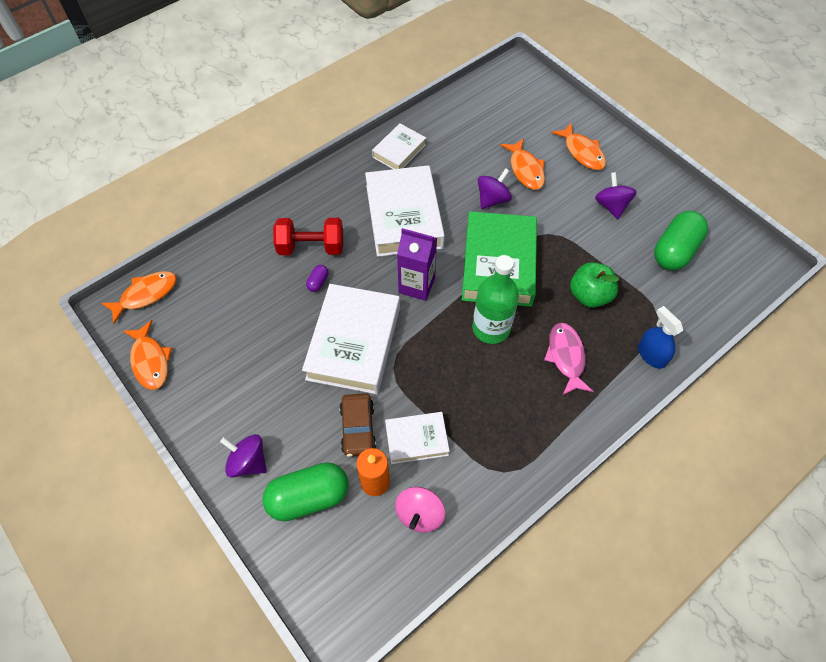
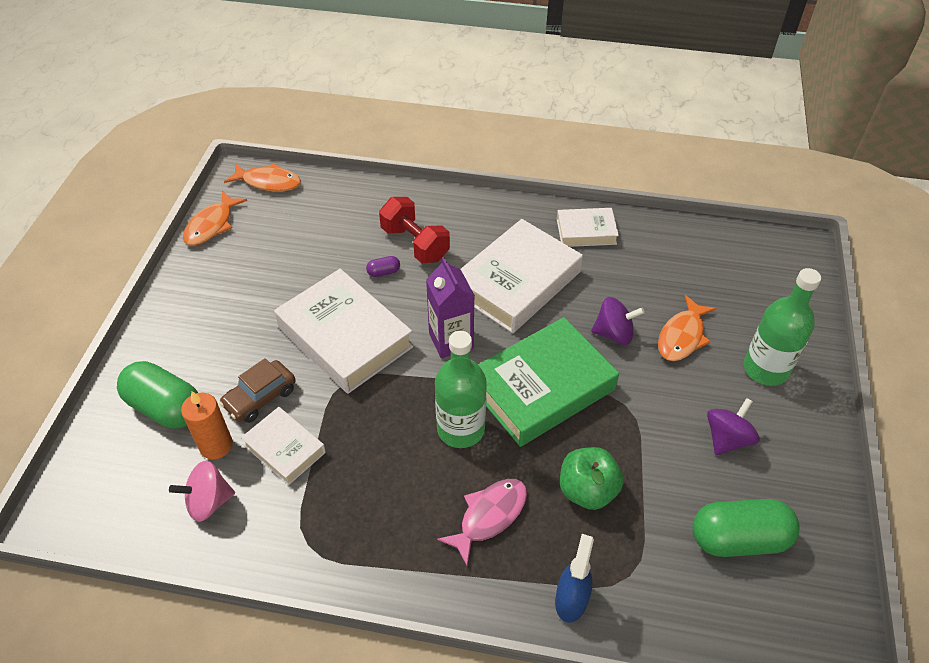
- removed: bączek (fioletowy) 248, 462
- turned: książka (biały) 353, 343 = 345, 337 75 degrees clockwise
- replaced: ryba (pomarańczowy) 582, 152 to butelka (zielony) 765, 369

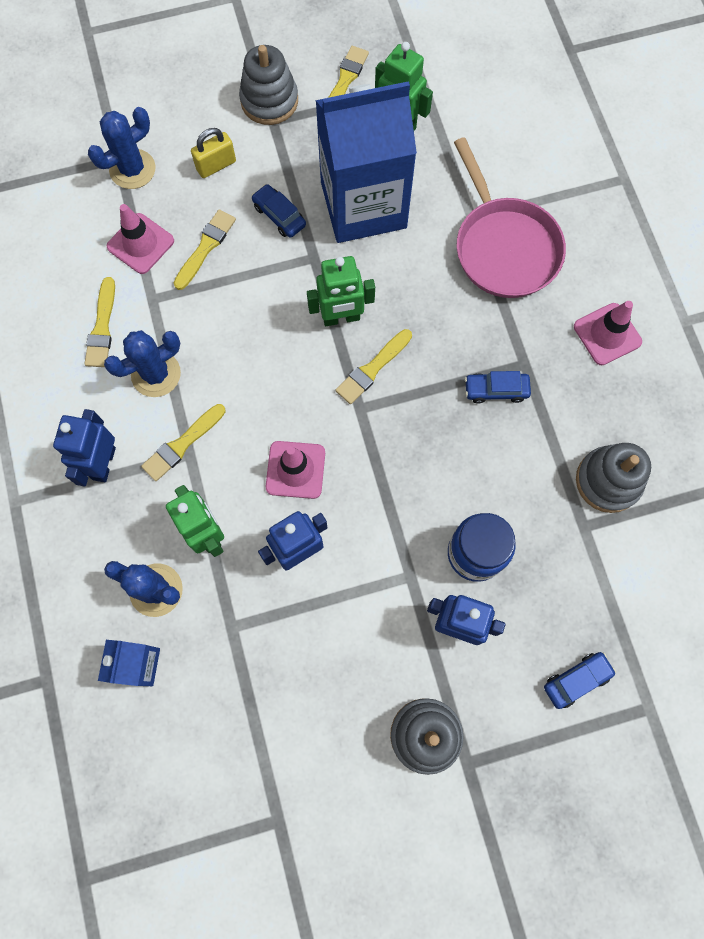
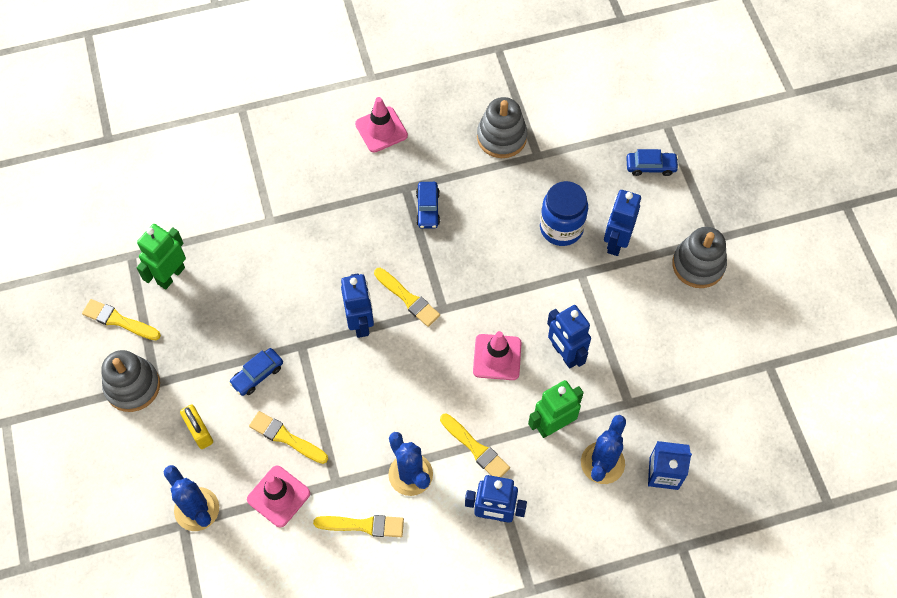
- recoloured: robot (zielony) 341, 318 to robot (niebieski) 360, 323
- removed: karton mleka (niebieski) 363, 205
- removed: patelnia (różowy) 504, 247
- turned: samochód (niebieski) 576, 680 = 651, 167 120 degrees clockwise

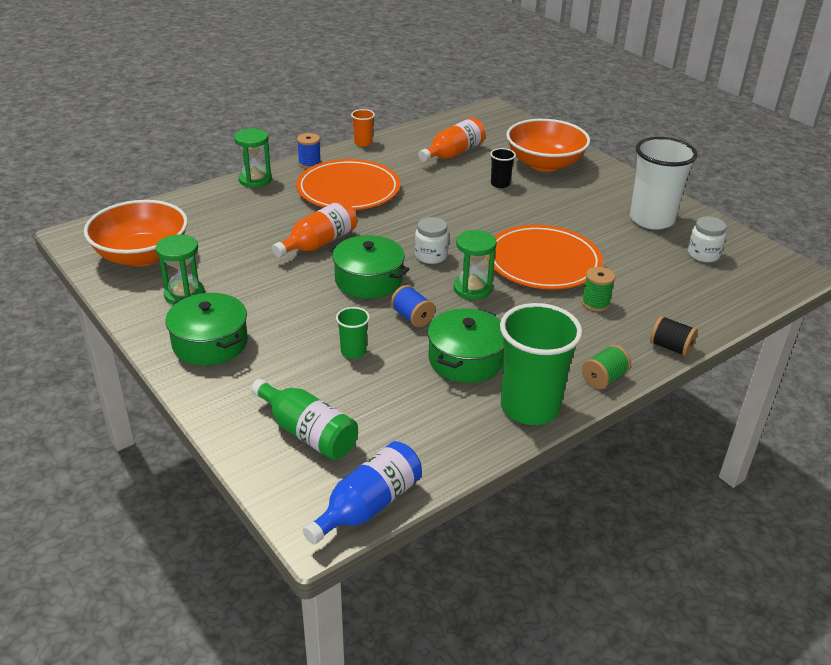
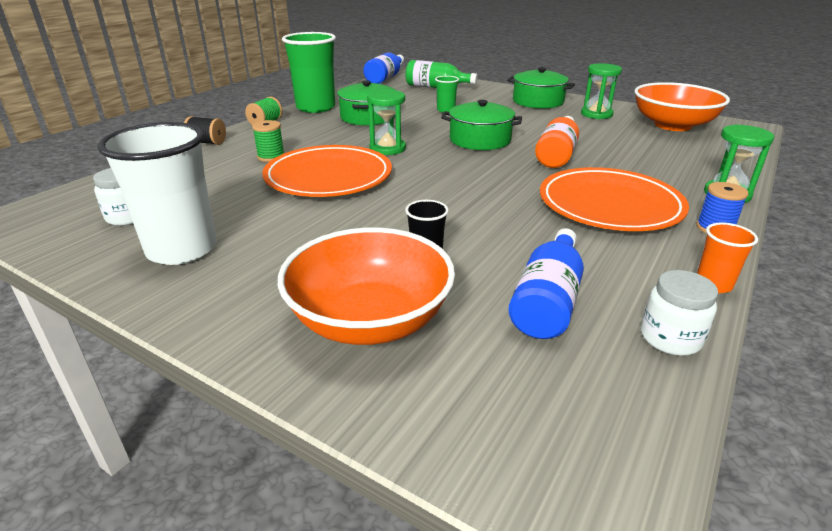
- removed: szpulka (niebieski) 412, 317
- moved: słoik (biały) 431, 256 to 670, 338
- recoloured: butelka (pomarańczowy) 453, 153 to butelka (niebieski) 547, 301

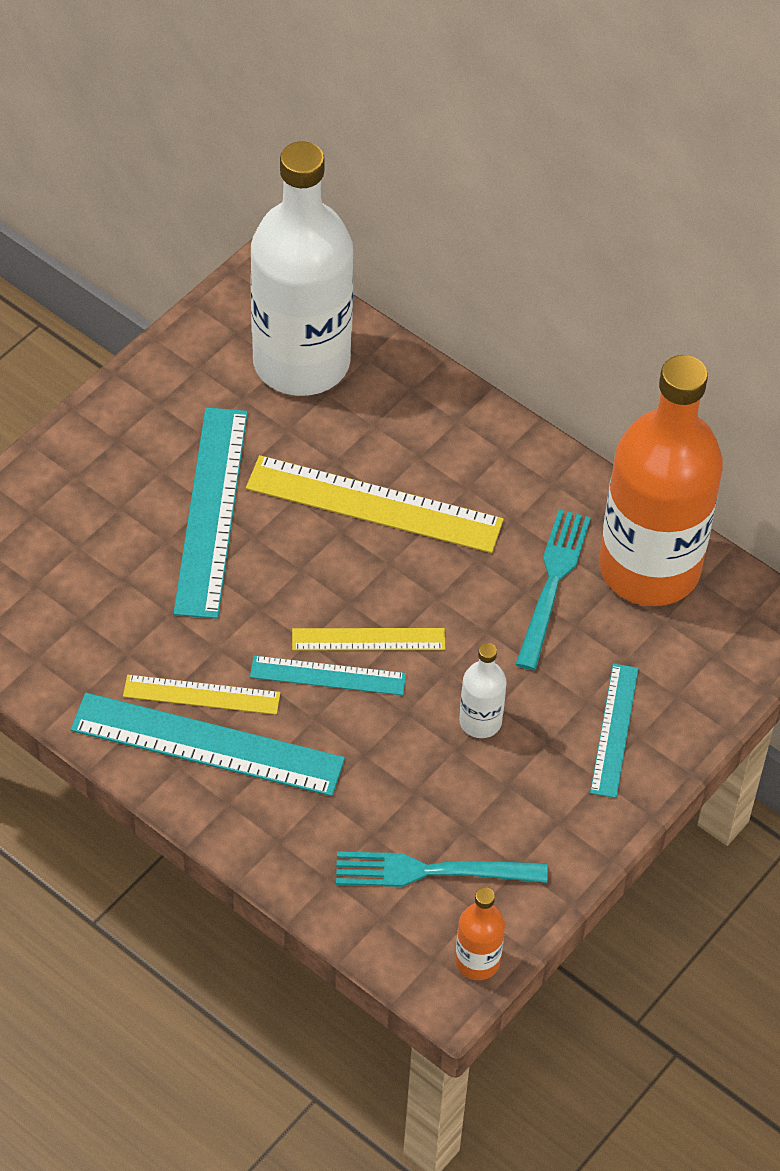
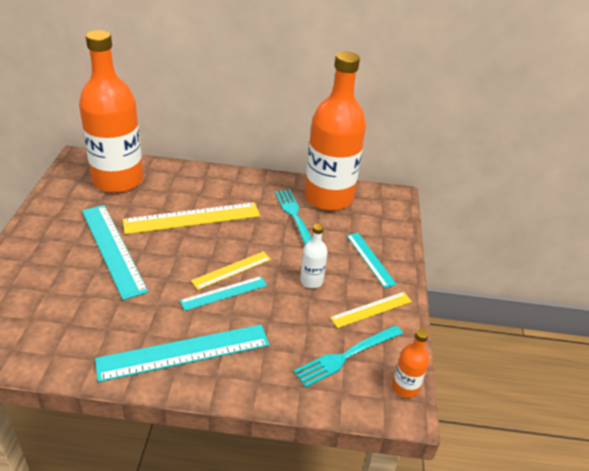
- moved: linijka (żółty) 201, 695 to 371, 309
- recoloured: butelka (biały) 301, 362 to butelka (pomarańczowy) 118, 180

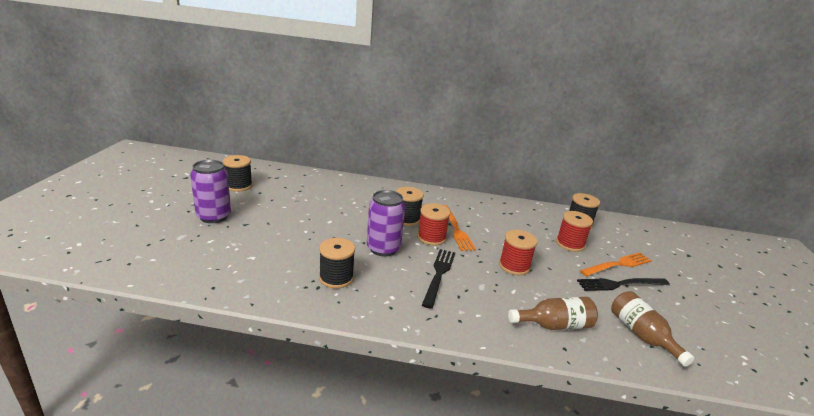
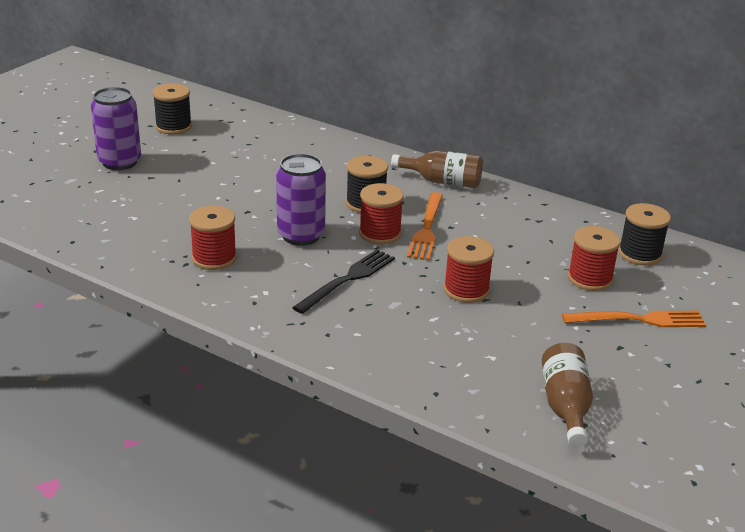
- recoloured: szpulka (czarny) 336, 278 to szpulka (czerwony) 214, 258
- moved: butelka (brązowy) 554, 325 to 442, 181
- removed: widelec (czarny) 619, 284

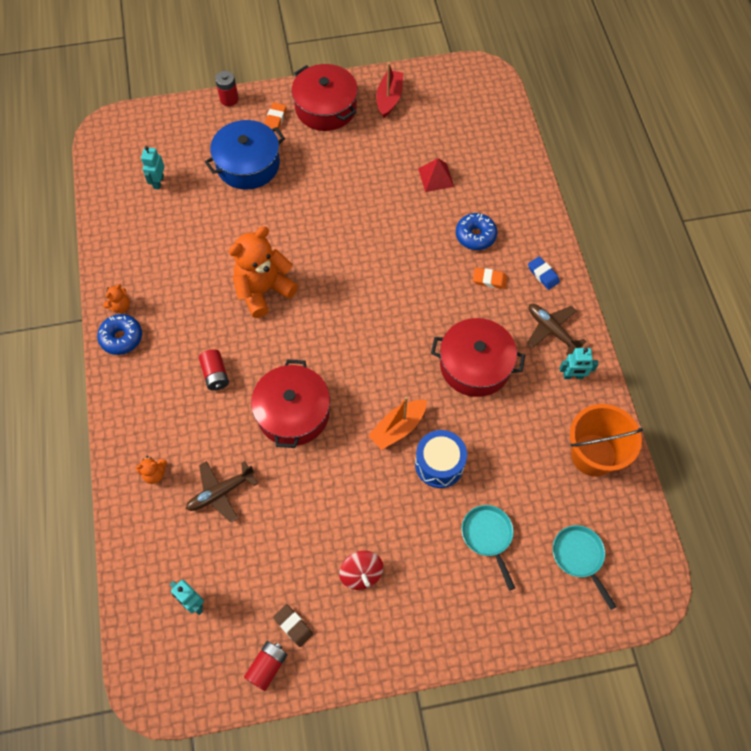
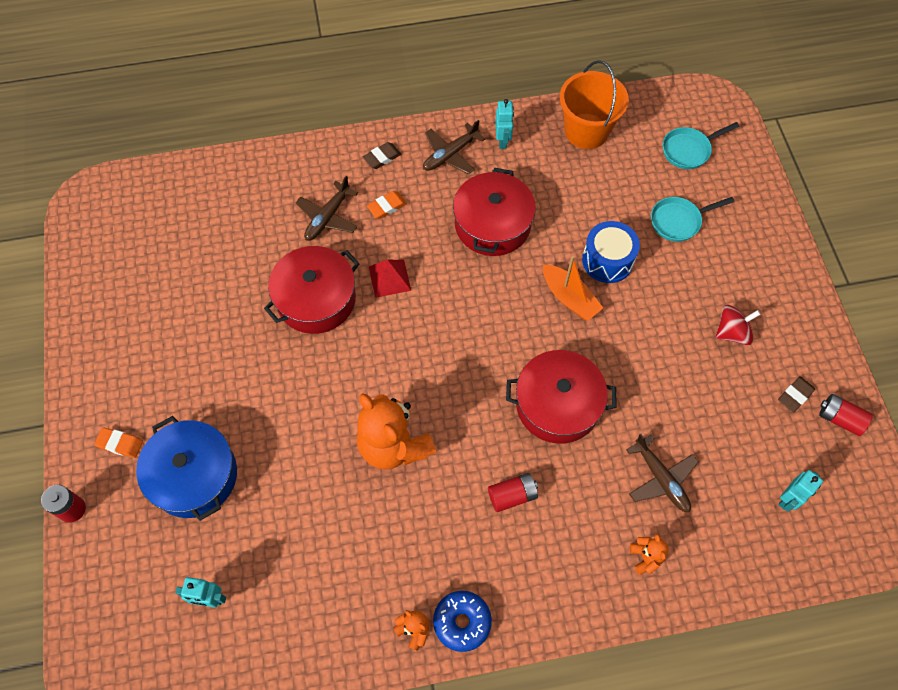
- moved: garnek (czerwony) 325, 108 to 316, 299
- removed: łódka (czerwony) 389, 98
- moved: piramida (czerwony) 436, 177 to 389, 278
- replaced: donut (niebieski) 475, 235 to samolot (brązowy) 328, 217
- turned: gumka do mazania (pomarańczowy) 489, 280 = 387, 206 45 degrees clockwise
- recoloured: gumka do mazania (niebieski) 543, 274 to gumka do mazania (brązowy) 382, 157

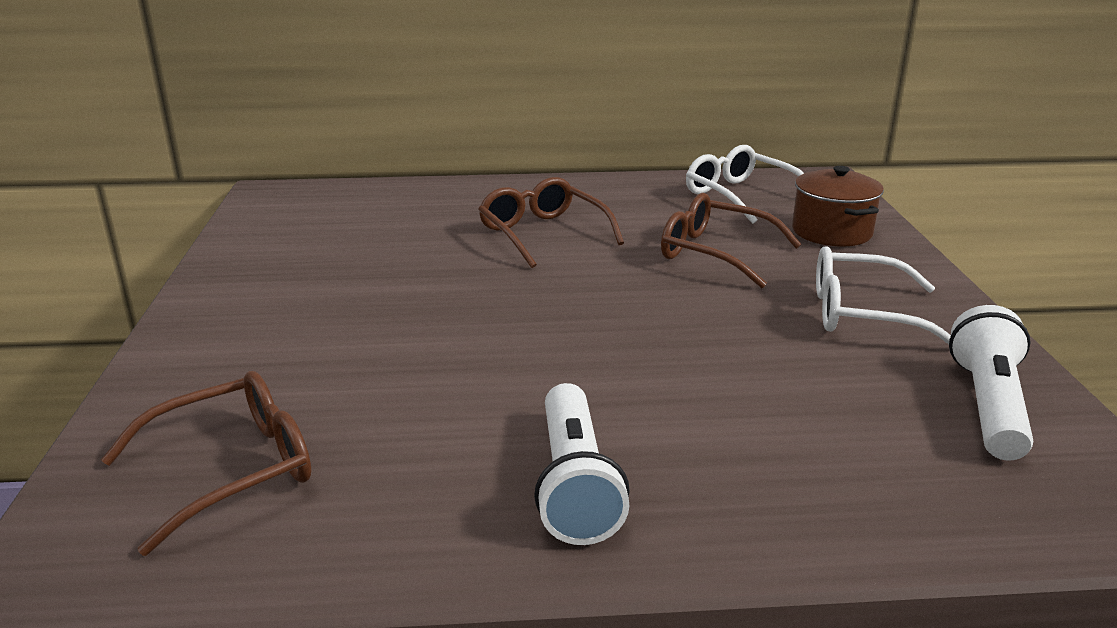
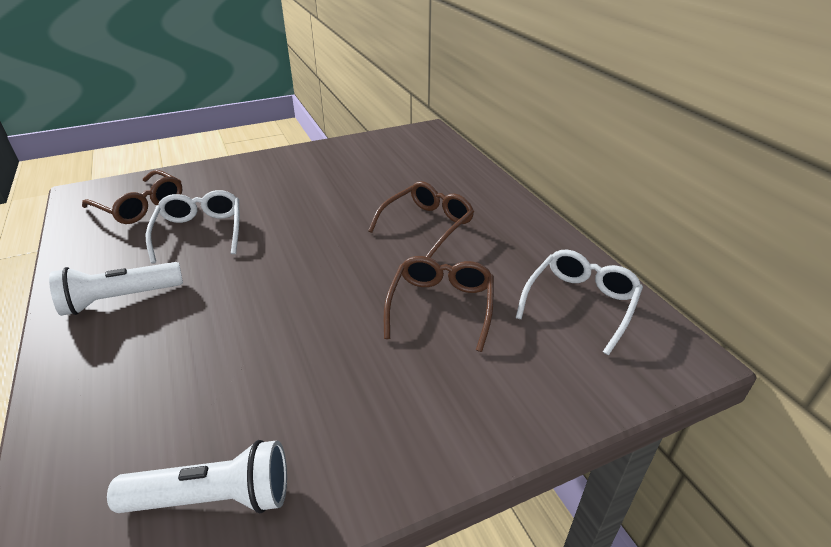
- removed: garnek (brązowy) 831, 232
- moved: okulary (biały) 863, 314 to 200, 232

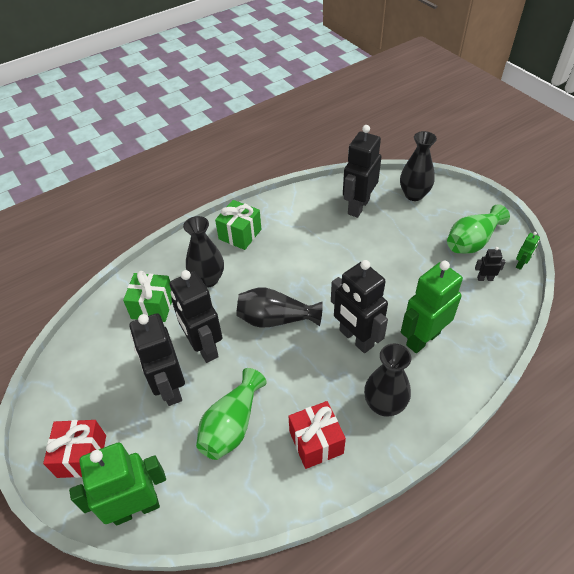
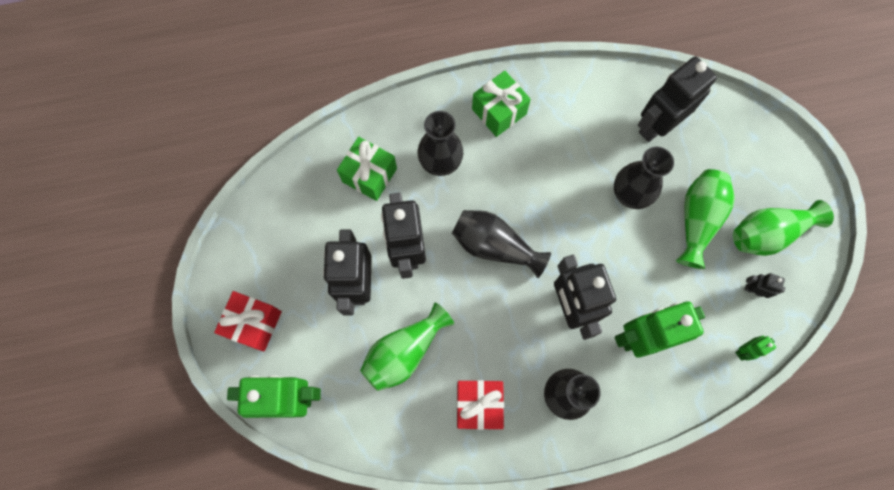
- moved: wazon (czarny) 414, 194 to 630, 194
- moved: robot (zielony) 521, 264 to 744, 350
- added: wazon (zielony) 697, 220

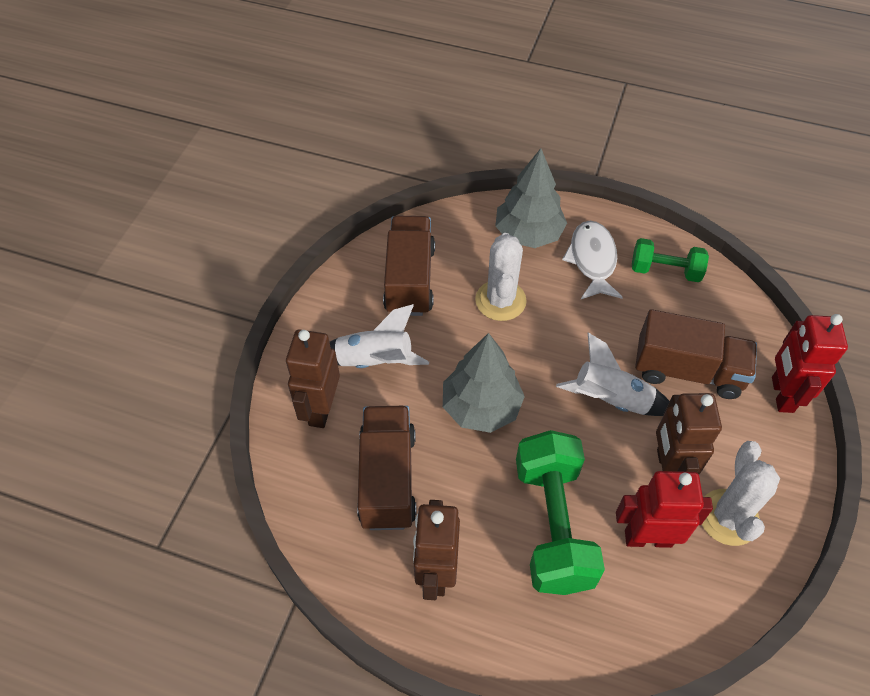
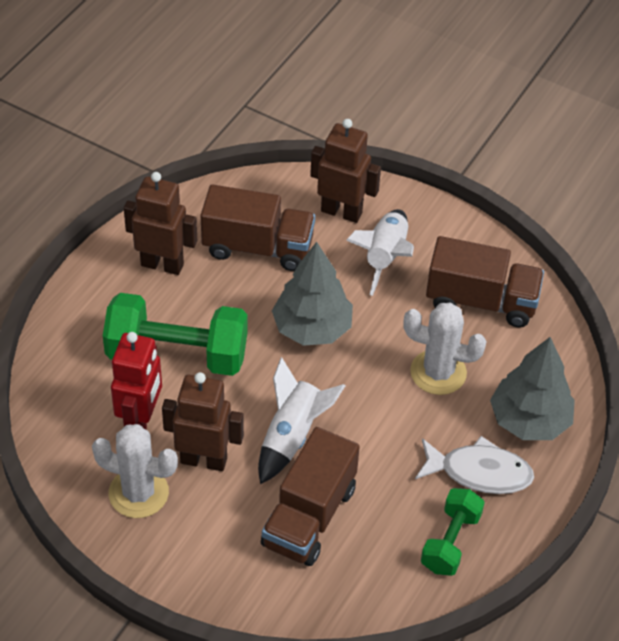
- removed: robot (czerwony) 781, 394

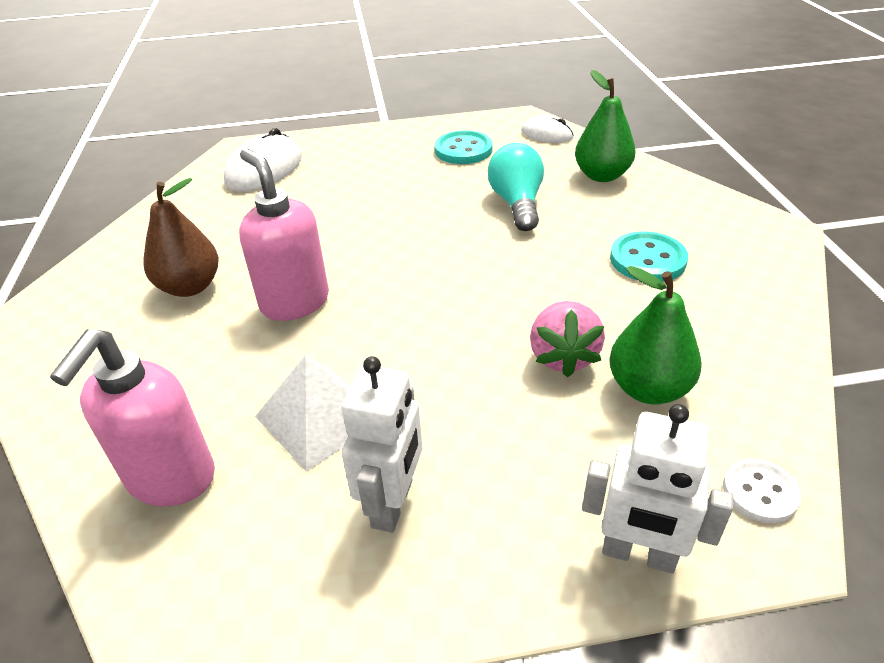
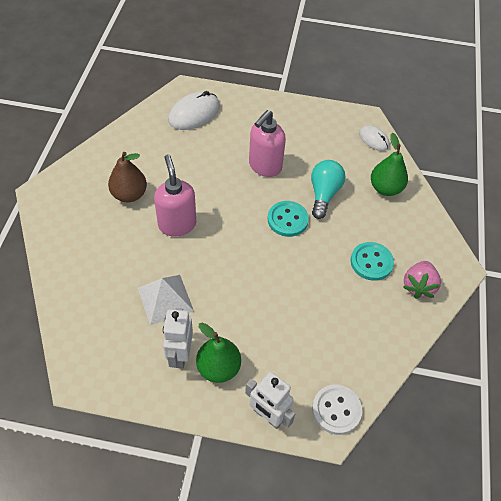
- moved: dozownik mydła (różowy) 170, 479 to 264, 166
- turned: robot (biały) 393, 503 = 180, 354 150 degrees clockwise
- moved: guzik (turkusowy) 463, 150 to 287, 220
- moved: truskawka (różowy) 563, 356 to 418, 286
- moved: gruszka (zielony) 648, 389 to 218, 368
- resized: guzik (biały) 760, 492 = 336, 410 x1.51

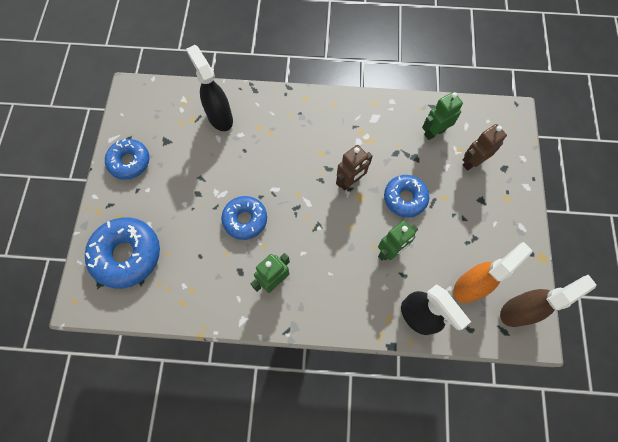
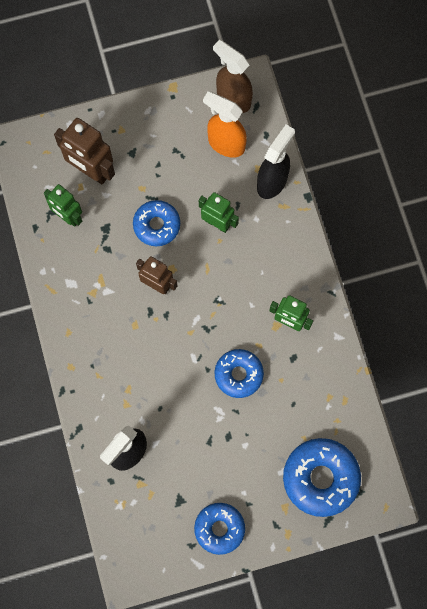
- resized: robot (brązowy) 472, 162 = 91, 171 x1.51

